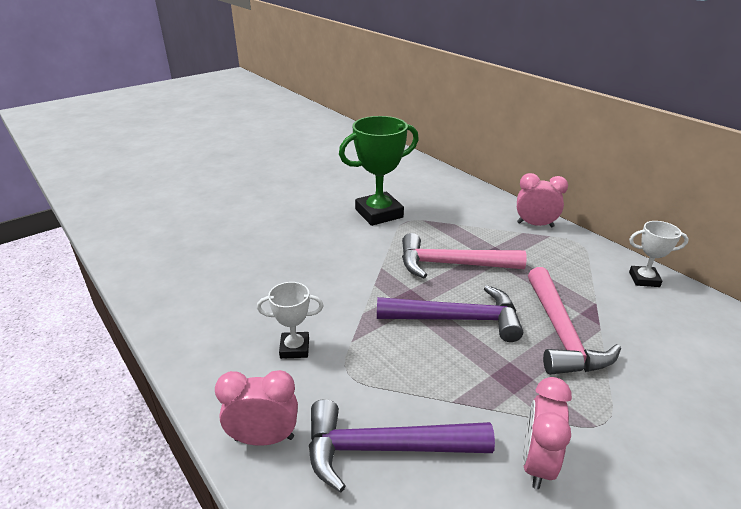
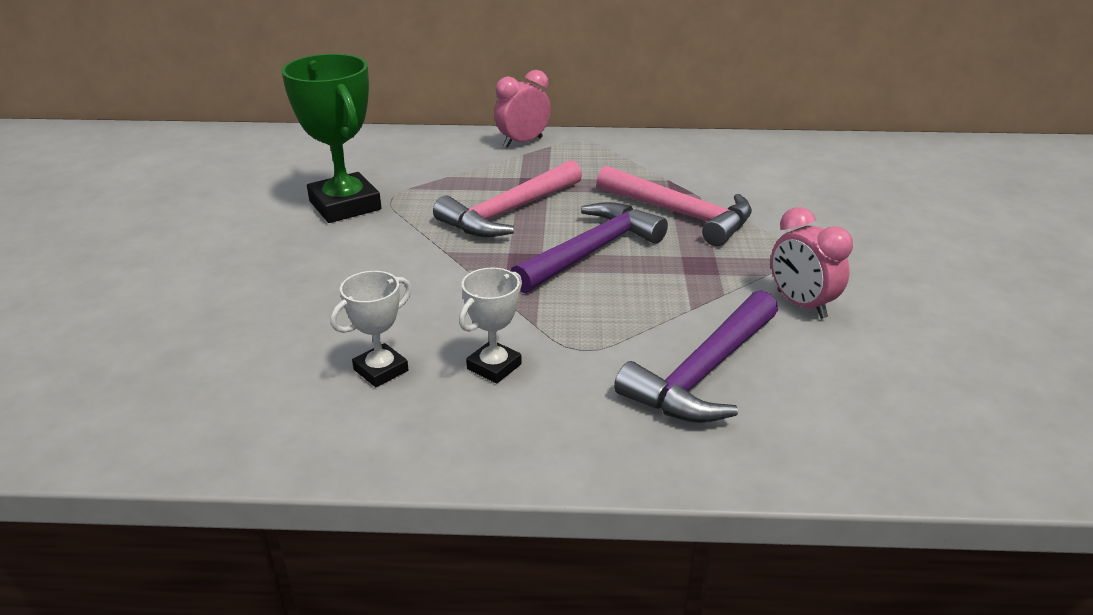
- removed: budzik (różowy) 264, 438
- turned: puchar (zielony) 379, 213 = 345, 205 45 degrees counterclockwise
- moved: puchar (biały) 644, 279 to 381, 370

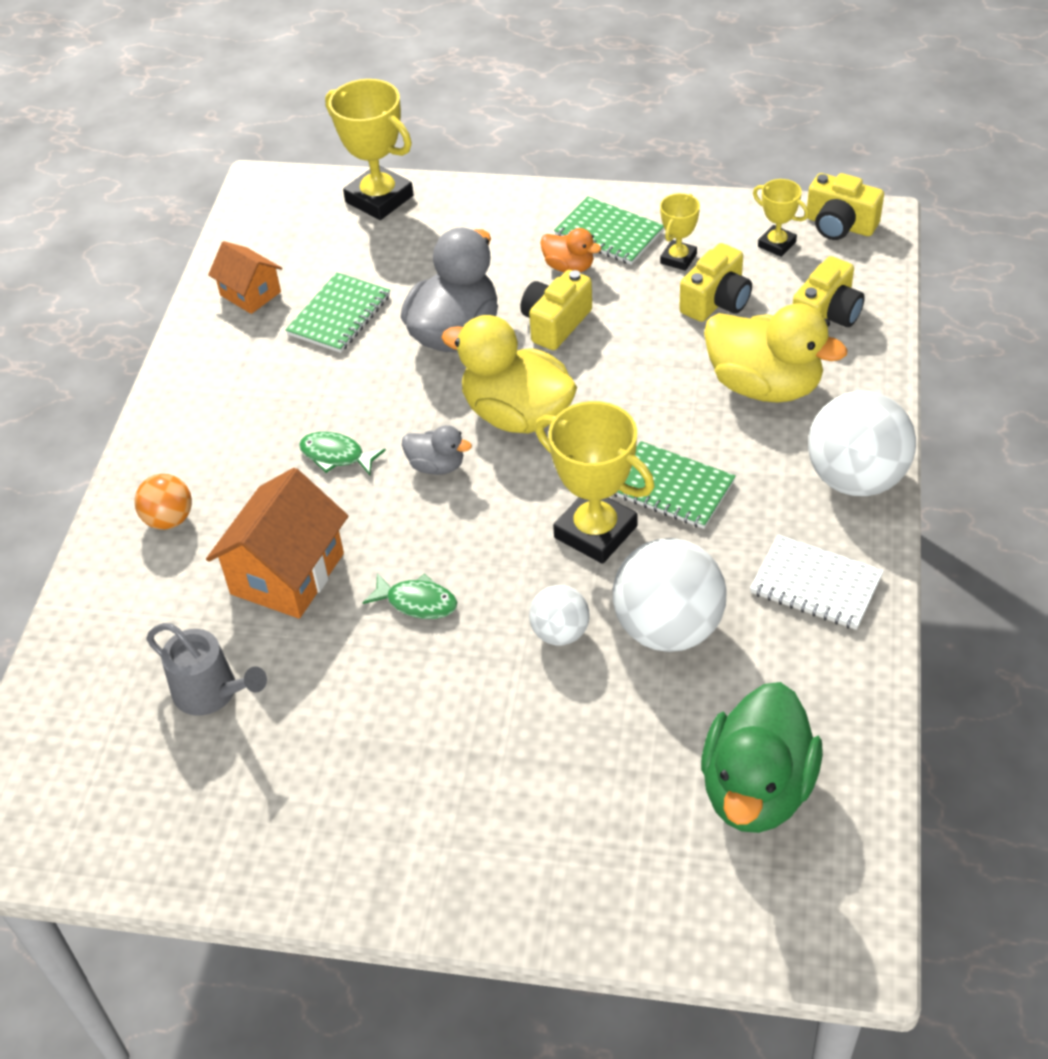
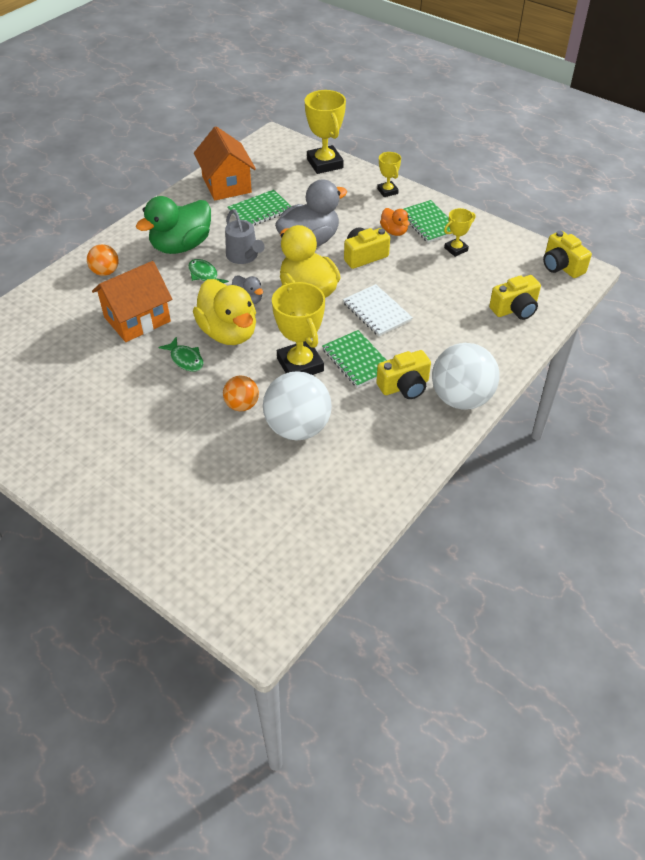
- moved: konewka (szary) 211, 692 to 244, 256
- resized: domek (pomarańczowy) 250, 293 = 226, 185 x1.67
- recoloured: piłka (biały) 560, 633 to piłka (pomarańczowy) 242, 405
- moved: aparat fotograficzny (żółty) 716, 301 to 404, 386
- moved: kaczka (zielony) 756, 789 to 181, 246
- moved: kaczka (żółty) 764, 385 to 228, 332
- moved: zeszyt (biały) 816, 585 to 376, 312
- moved: puchar (żółty) 777, 244 to 387, 191

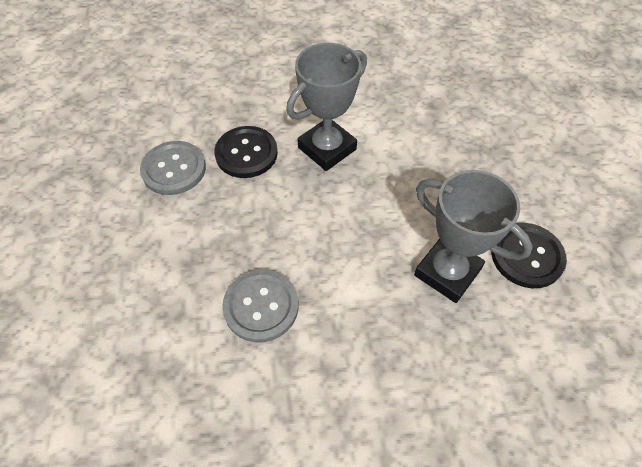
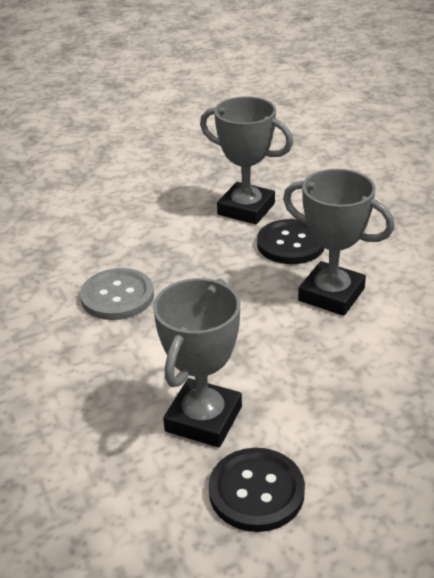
- replaced: guzik (szary) 174, 169 to puchar (szary) 246, 209

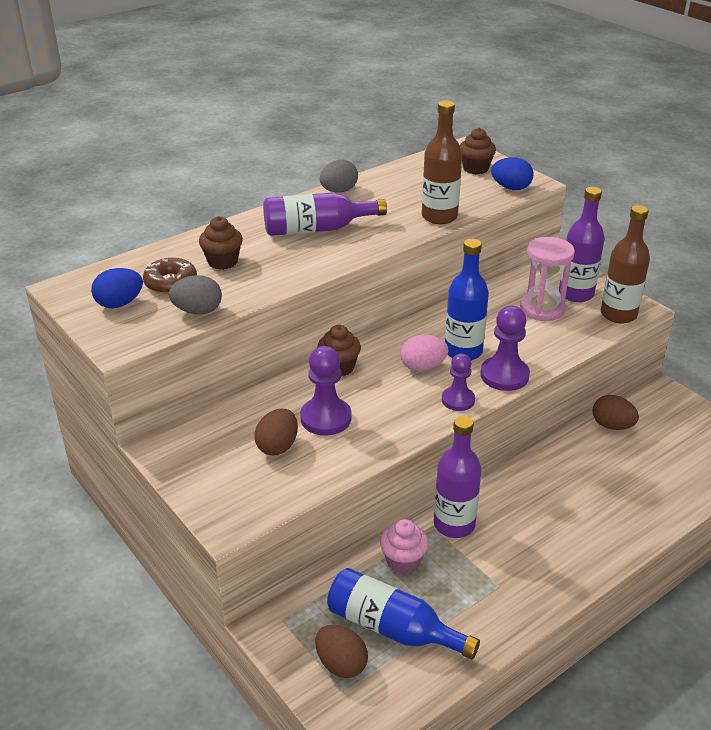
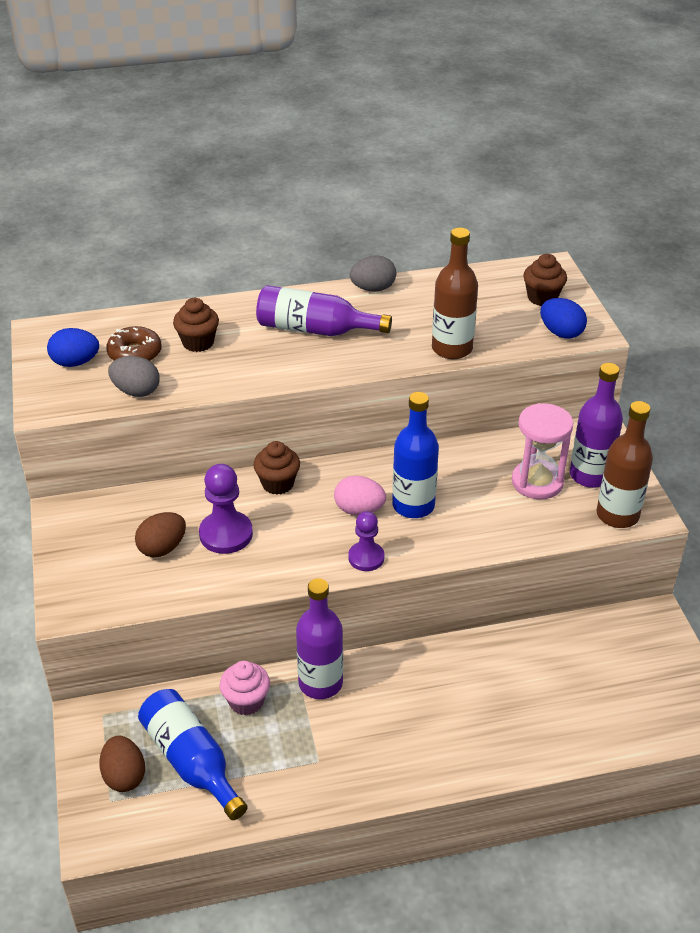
- removed: pionek (fioletowy) 504, 375
- removed: jajko (brązowy) 612, 426

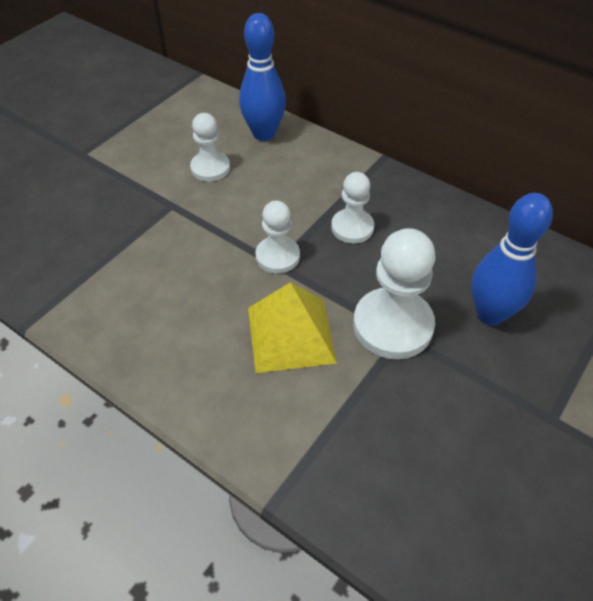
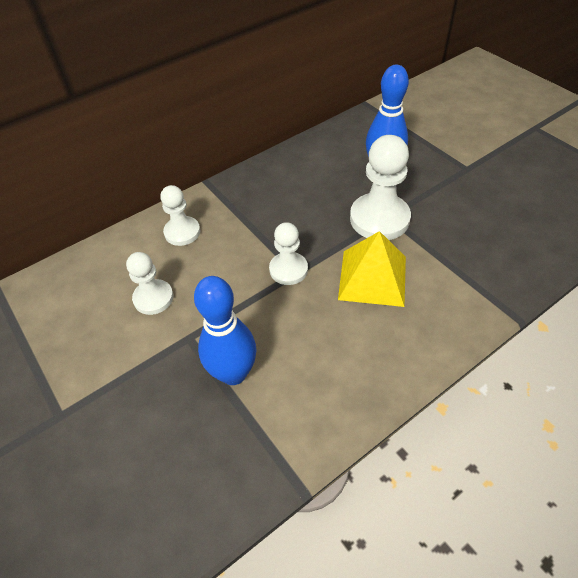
- moved: kręgiel (niebieski) 264, 134 to 233, 373
- moved: pionek (biały) 352, 227 to 182, 232

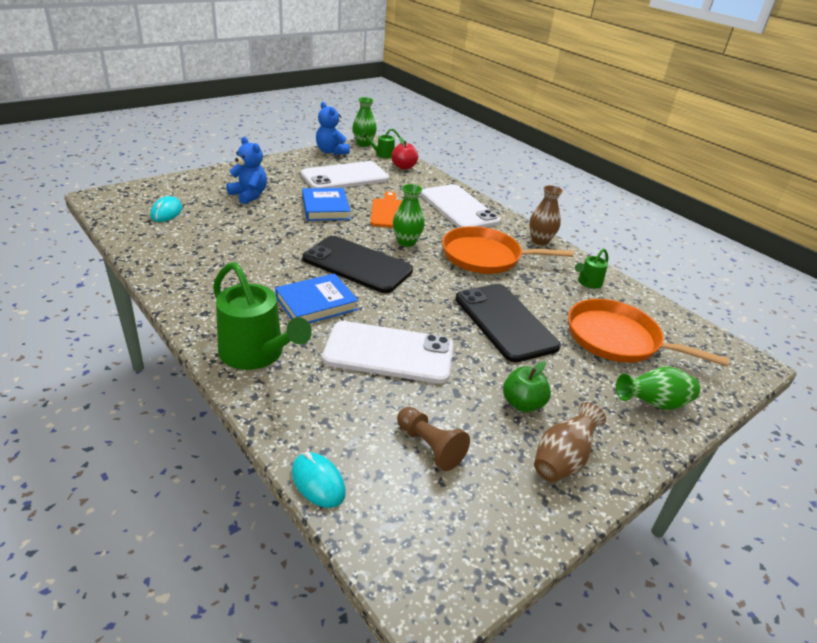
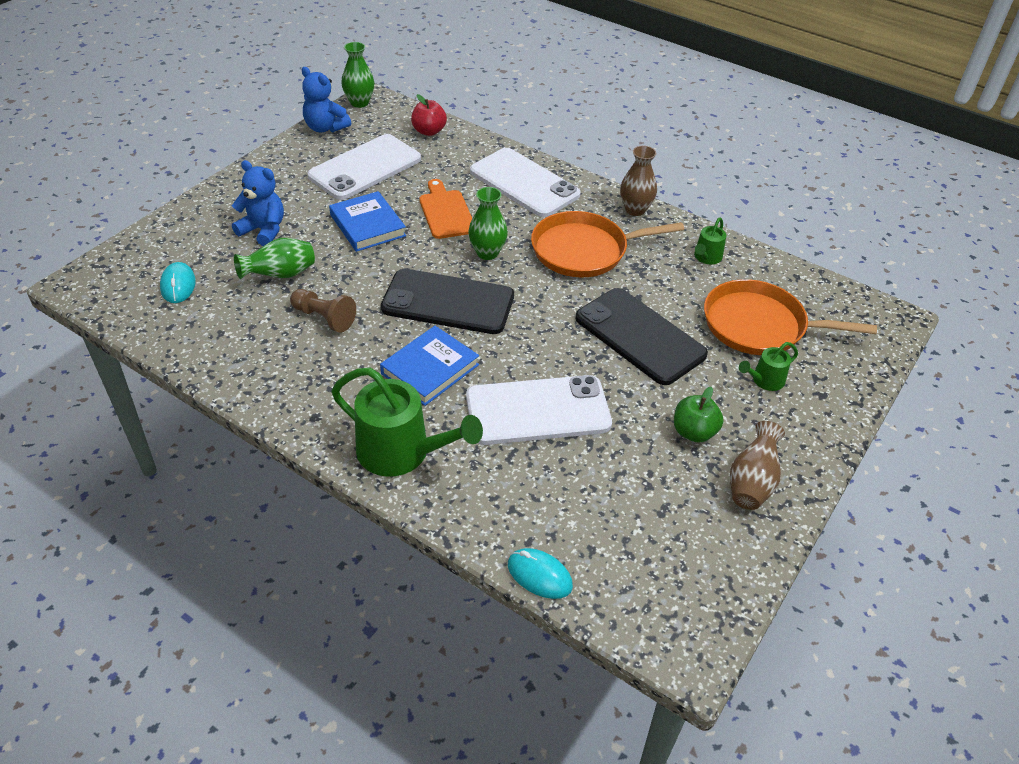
- moved: konewka (zielony) 382, 154 to 765, 380
- moved: pionek (brązowy) 429, 446 to 324, 318
- moved: wazon (zielony) 653, 404 to 280, 275

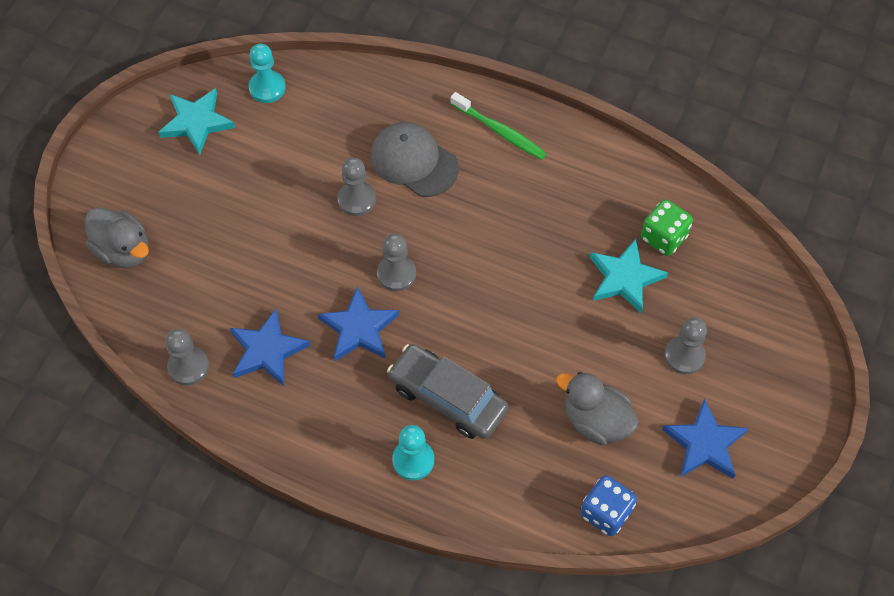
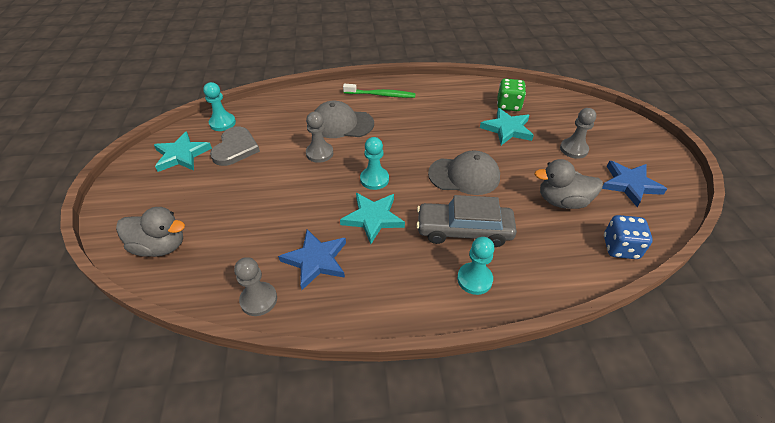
- recoloured: gwiazda (niebieski) 359, 328 to gwiazda (turkusowy) 373, 218
- recoloured: pionek (szary) 396, 274 to pionek (turkusowy) 374, 179
- added: serce (szary) 235, 148
- added: czapka (szary) 464, 175

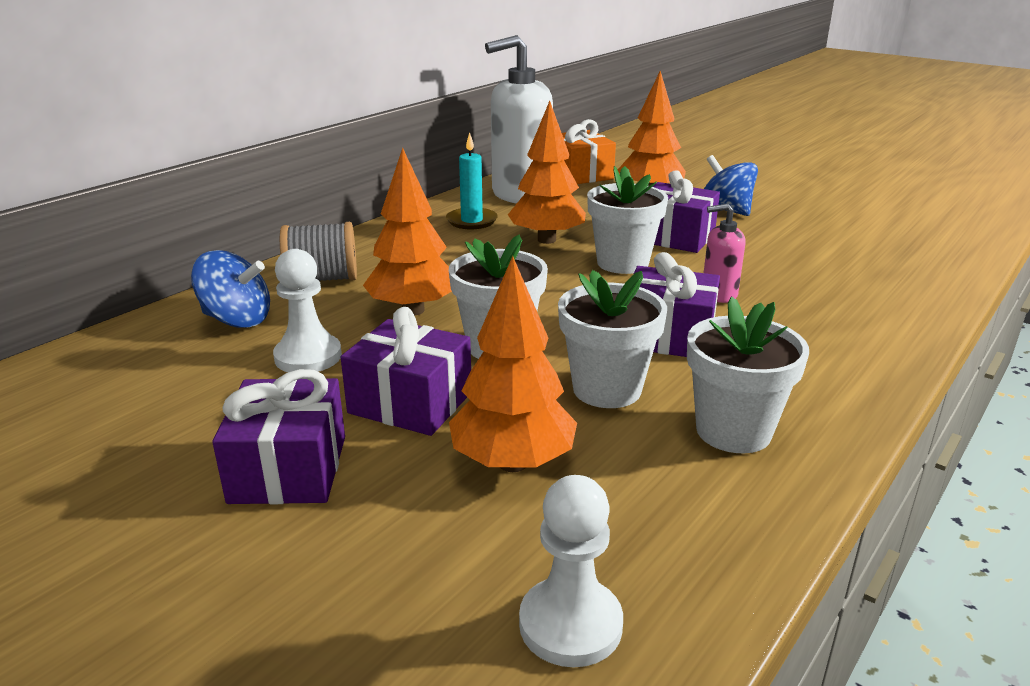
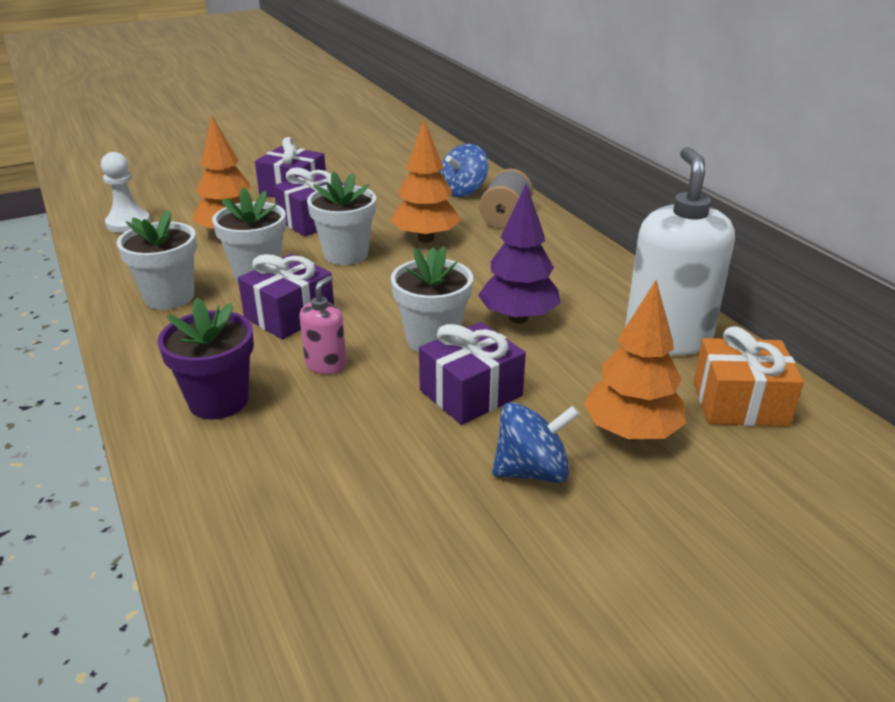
- removed: pionek (biały) 308, 356
- removed: świeca (turkusowy) 471, 221
- recoloured: drzewko (pomarańczowy) 546, 240 to drzewko (fioletowy) 518, 318
- added: doniczka (fioletowy) 218, 401

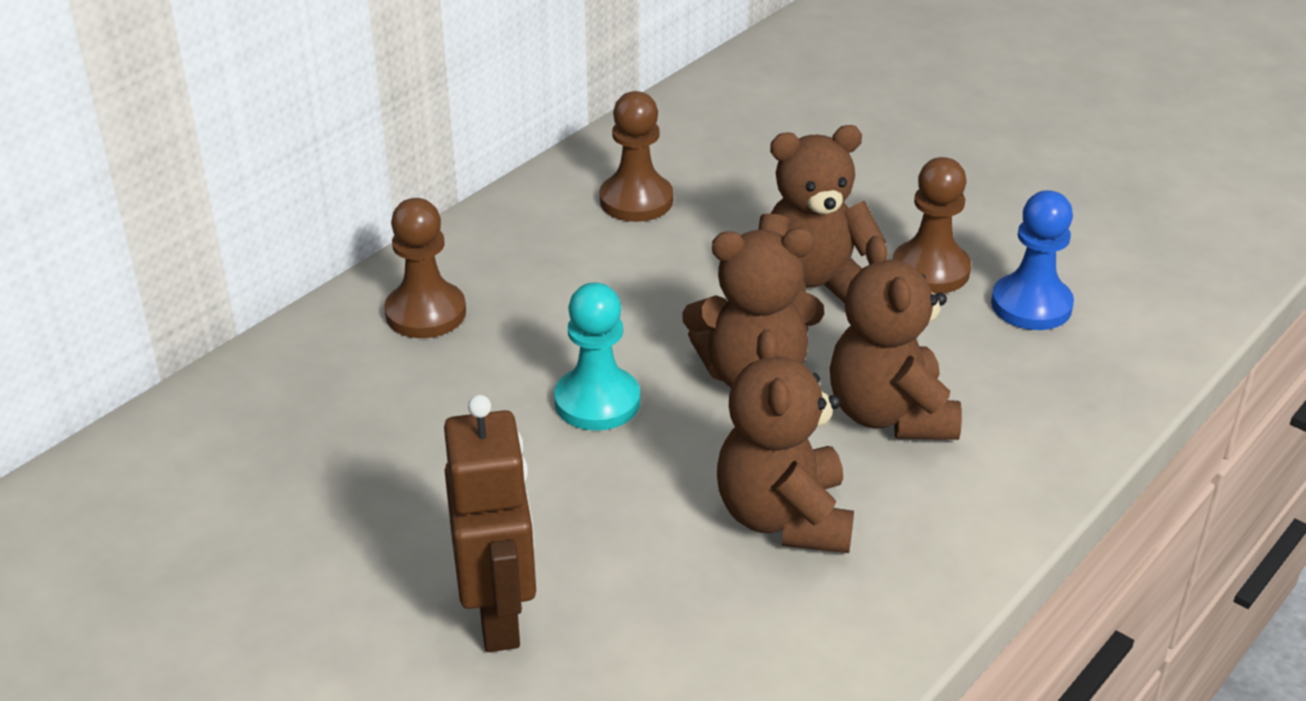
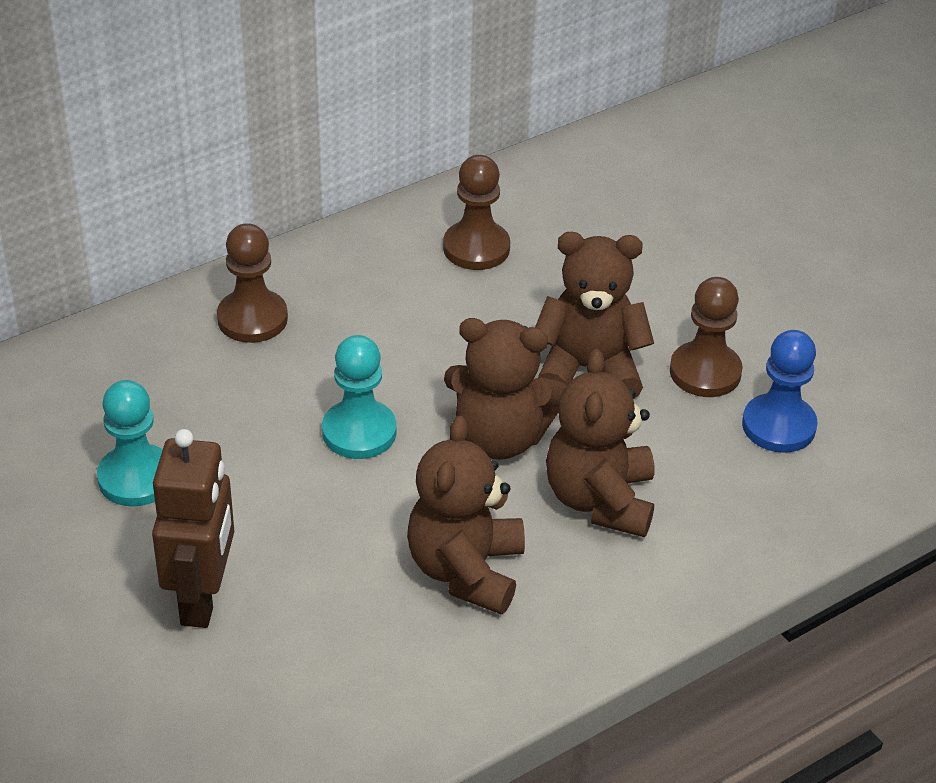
- added: pionek (turkusowy) 136, 478

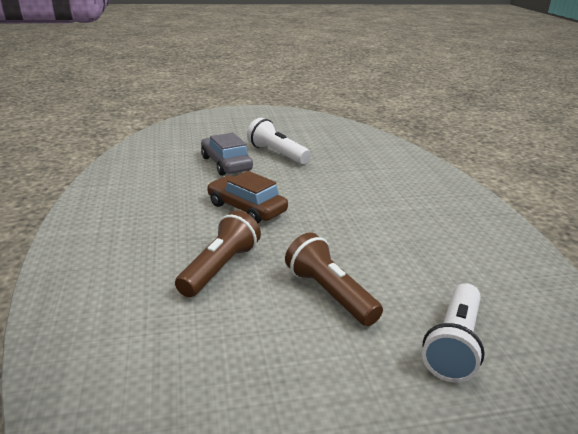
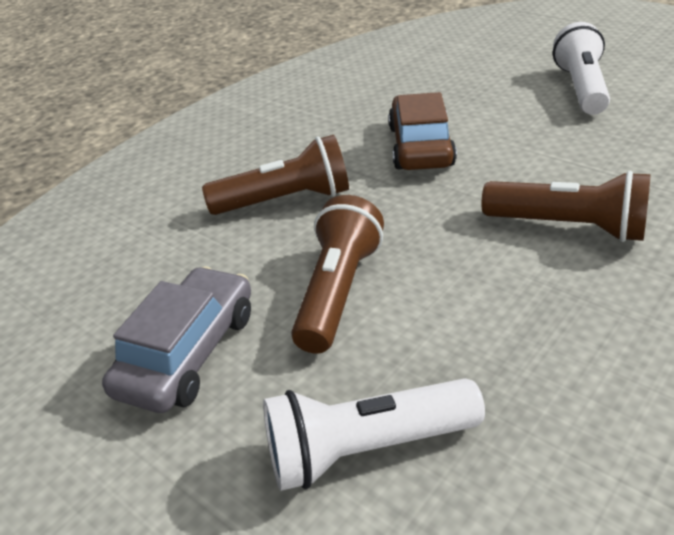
- moved: samochód (szary) 226, 164 to 188, 352
- added: latarka (brązowy) 568, 226

